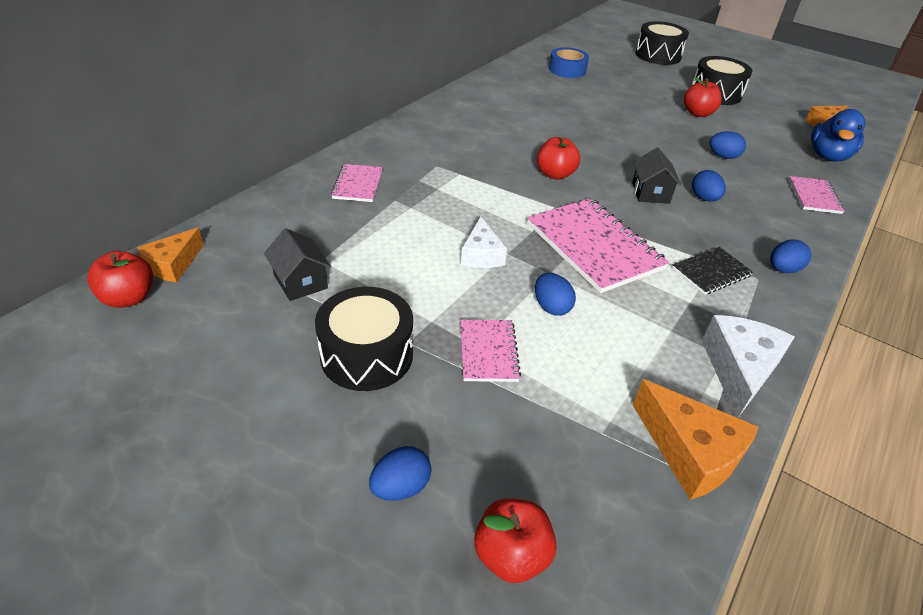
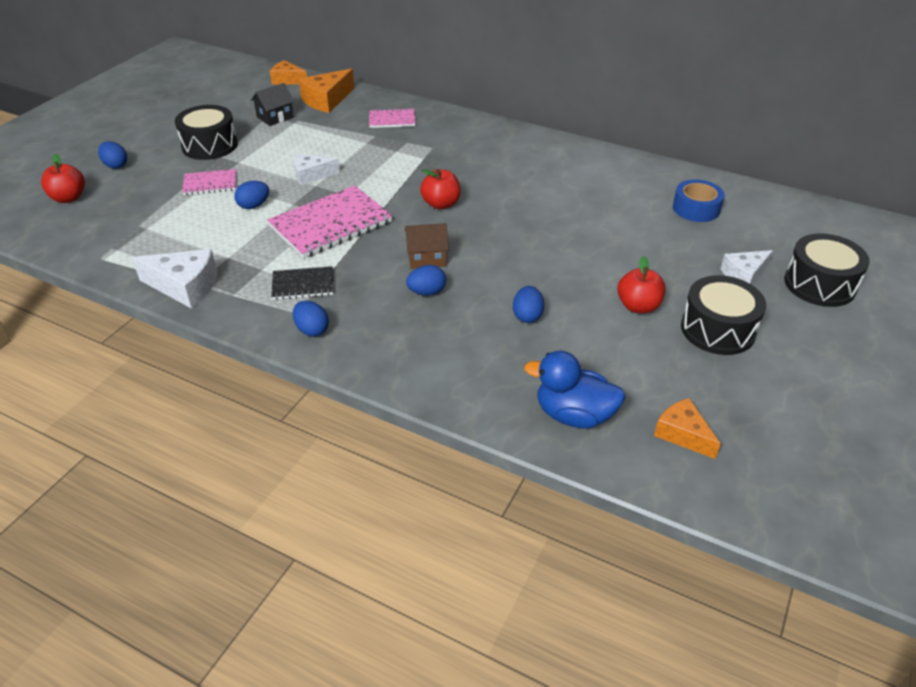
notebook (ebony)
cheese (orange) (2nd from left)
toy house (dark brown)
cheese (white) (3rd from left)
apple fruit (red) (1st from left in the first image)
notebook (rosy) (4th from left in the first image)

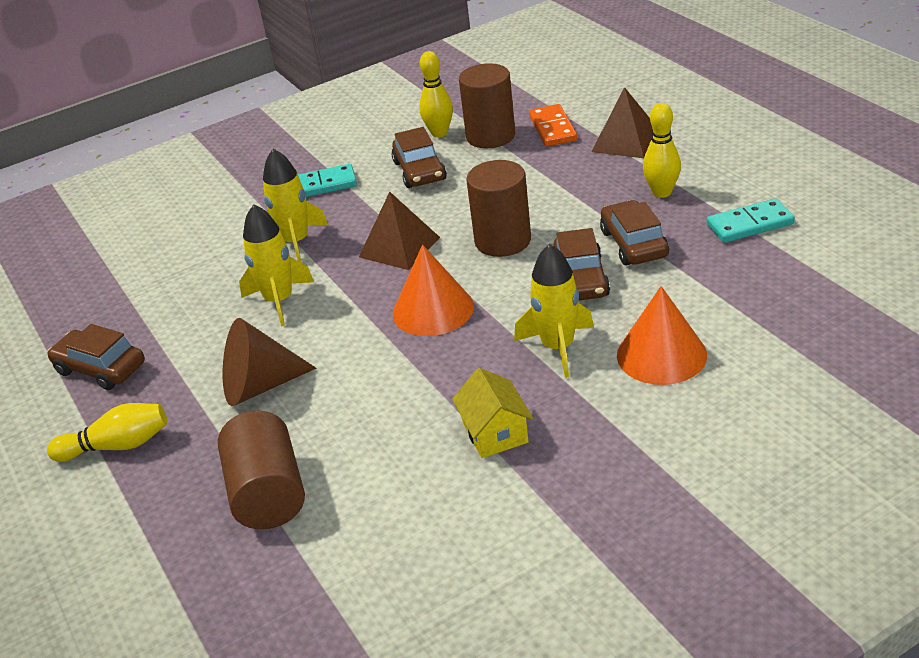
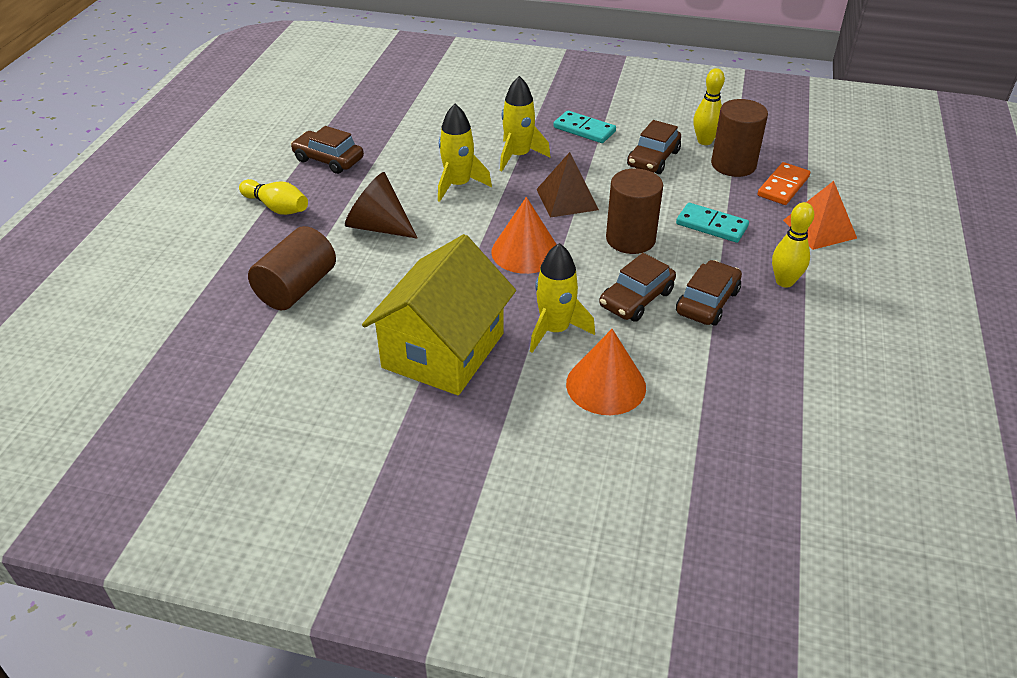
toy car (dark brown) (1st from left)
toy house (golden)
domino tile (teal) (2nd from left)
solid pyramid (orange)

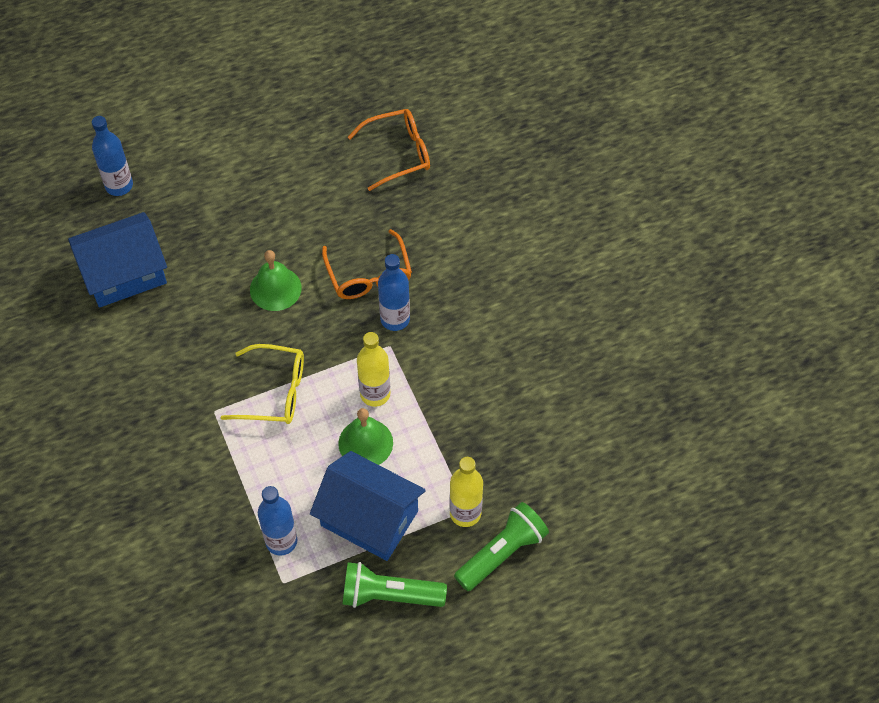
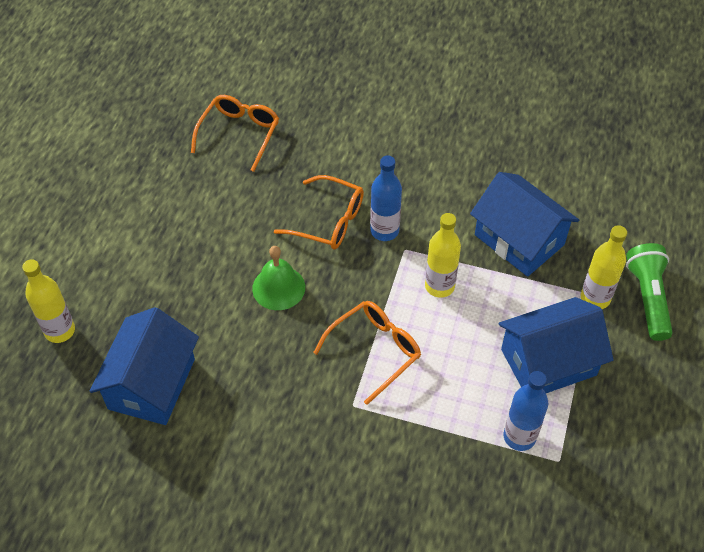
drink bottle (golden) (1st from left)
eyeglasses (orange) (3rd from left)
toy house (royal blue) (2nd from left)
school bell (leaf-green) (2nd from left in the first image)
torch (leaf-green) (1st from left in the first image)

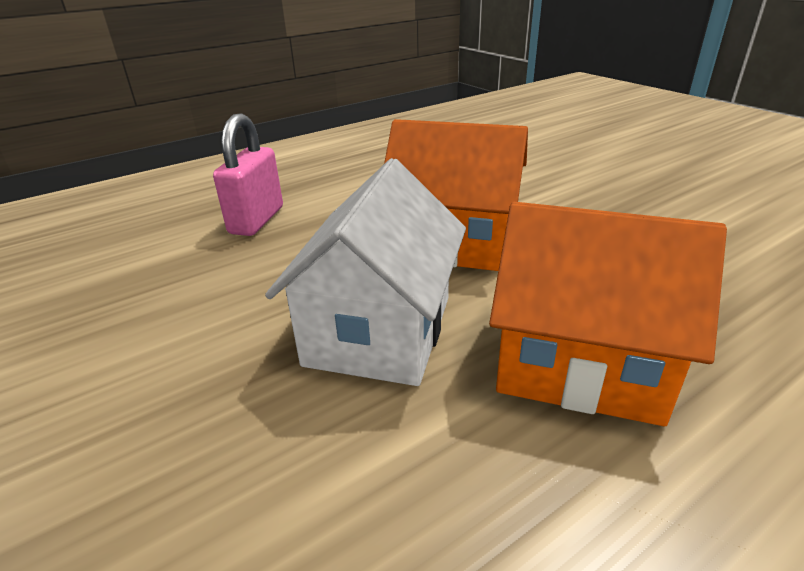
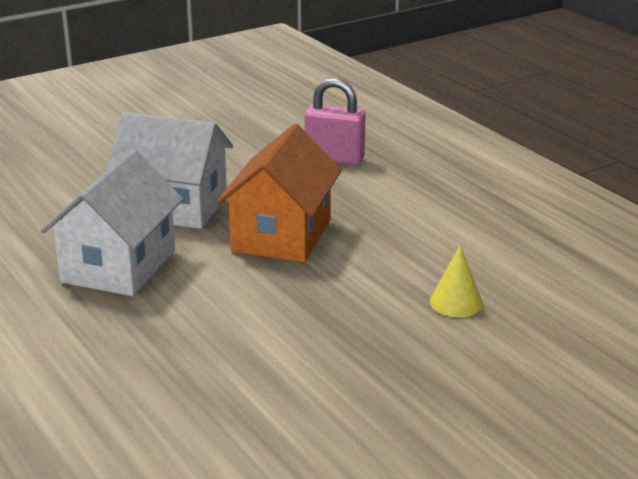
toy house (white) (1st from left)
cone shape (golden)

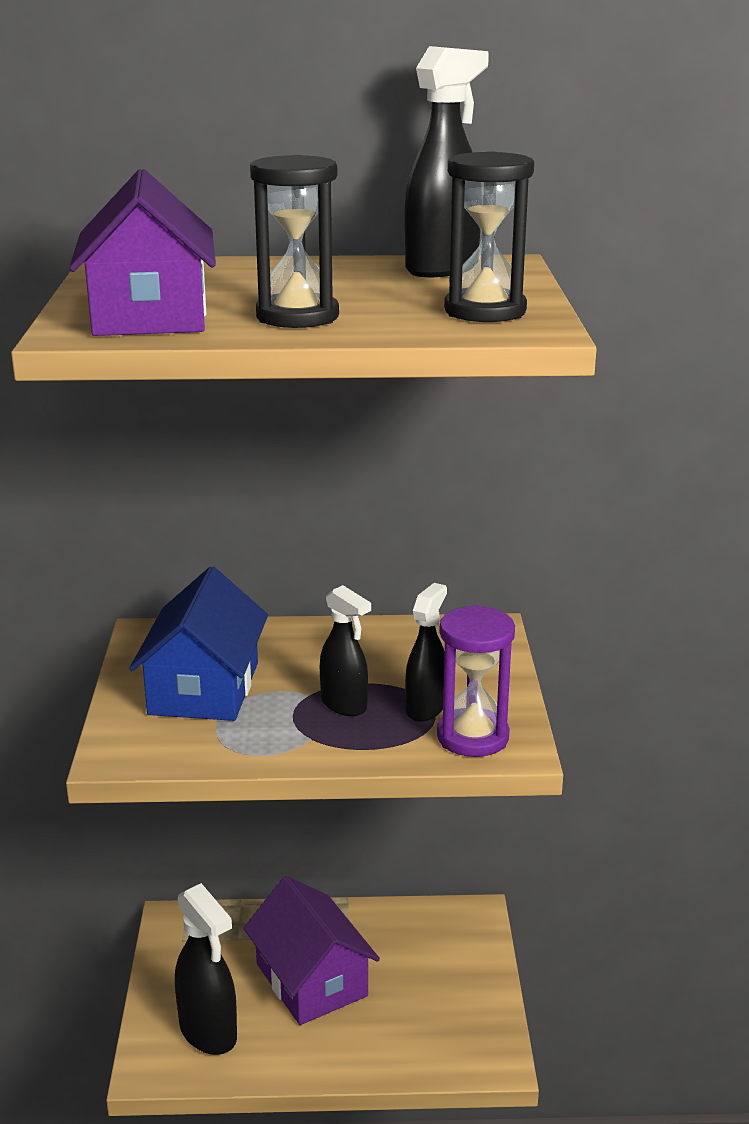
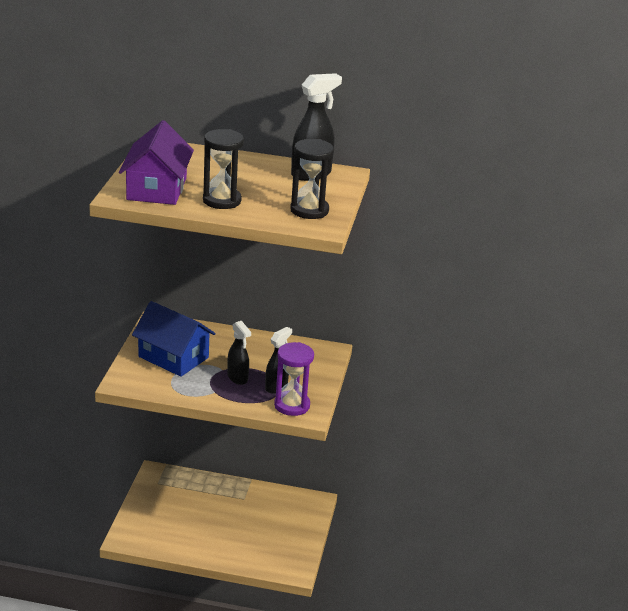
toy house (royal blue)
spray cleaner (ebony) (1st from left in the first image)
toy house (violet) (2nd from left in the first image)

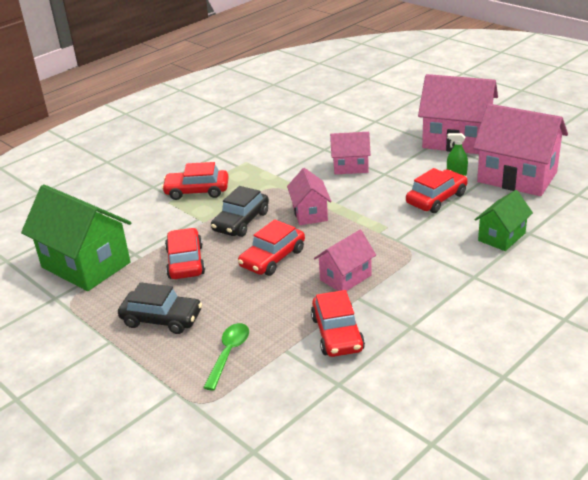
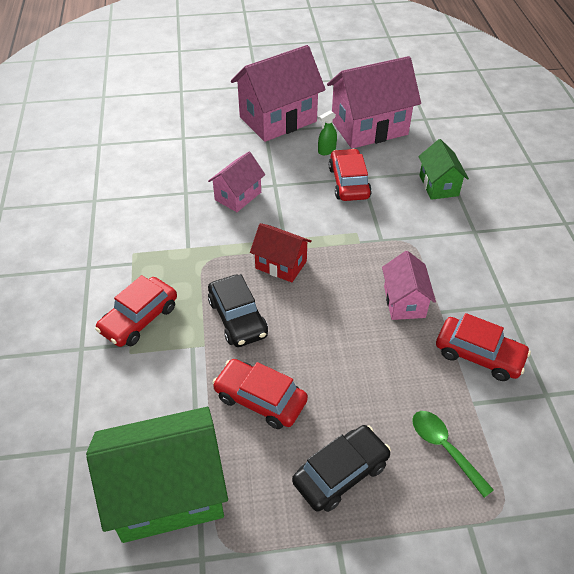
toy house (red)
toy car (red) (3rd from left in the first image)

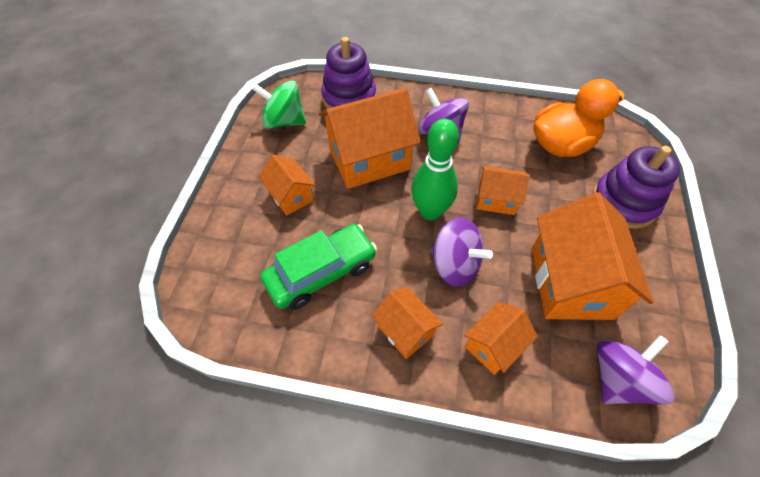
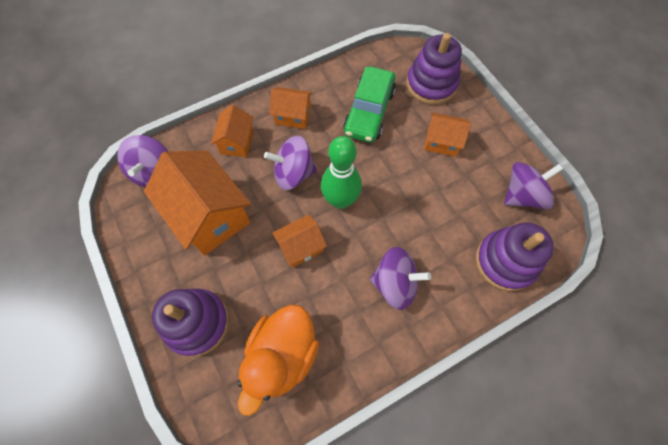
stacking toy (violet) (2nd from left)
whirligig (violet) (4th from left)
toy house (orange) (2nd from left in the first image)

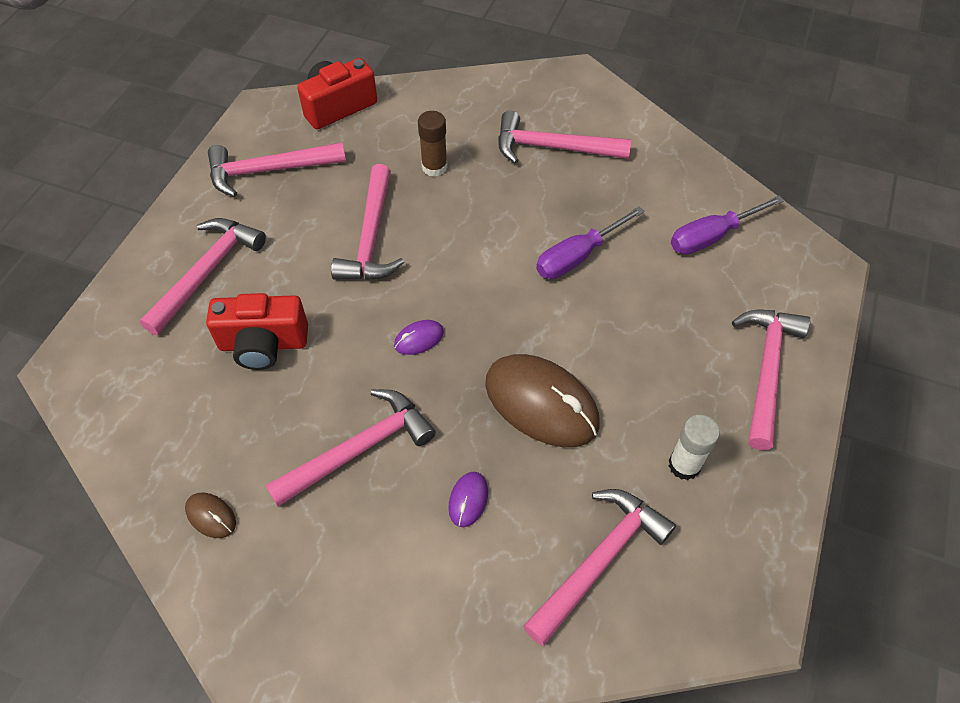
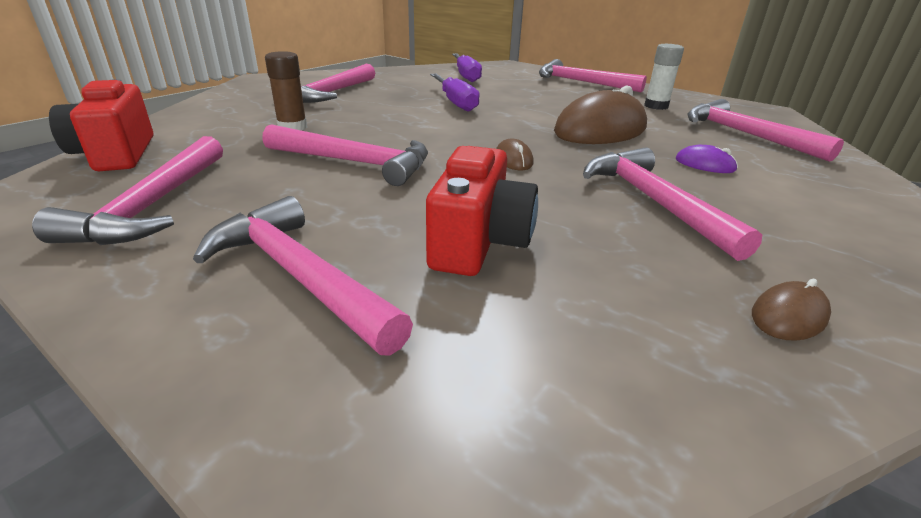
PC mouse (dark brown) (1st from left)

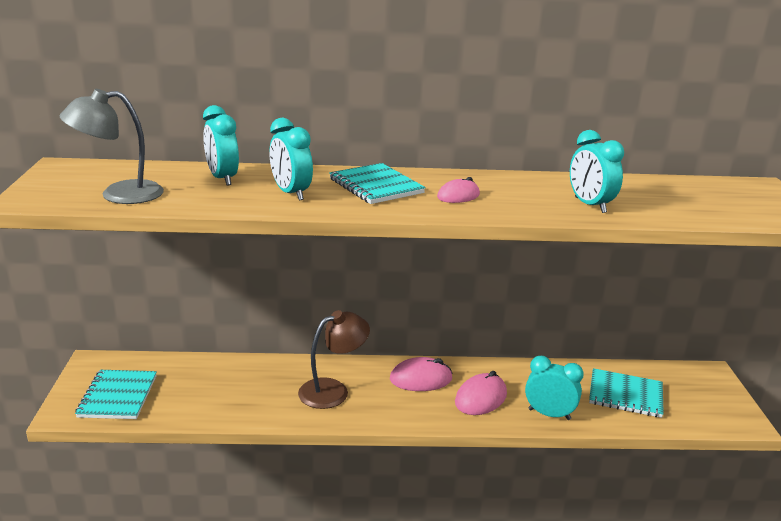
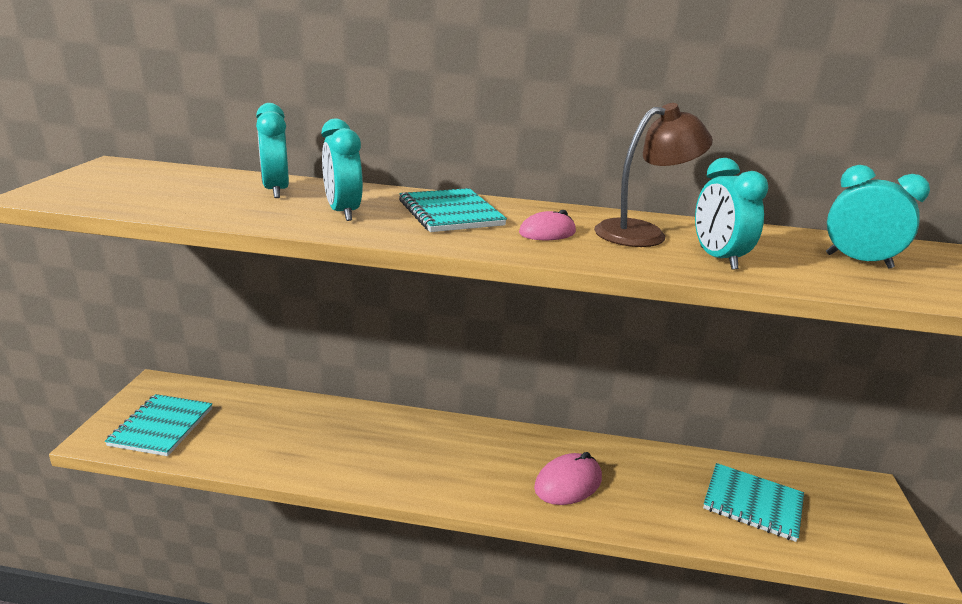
reading lamp (dark brown)
bedside clock (teal) (4th from left)
reading lamp (gray)
PC mouse (rosy) (1st from left in the first image)

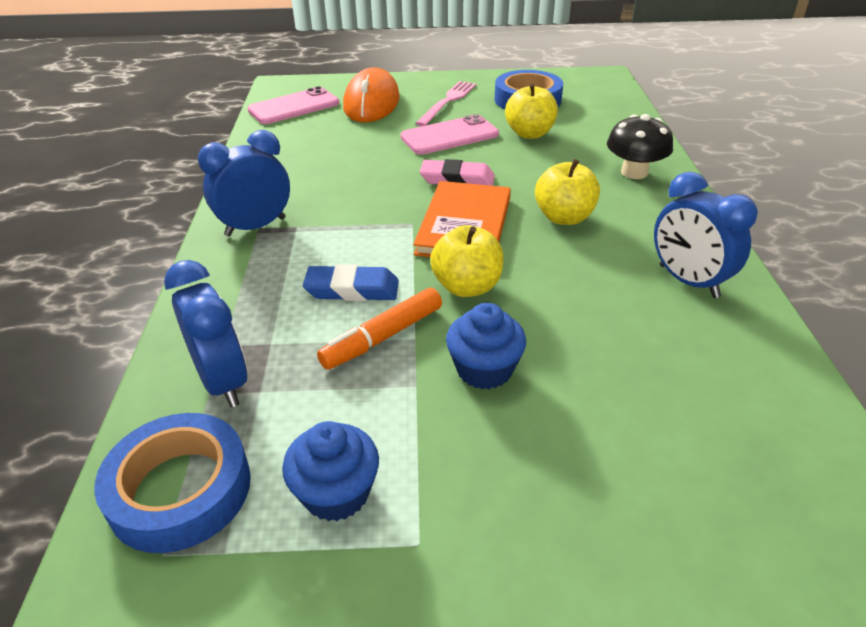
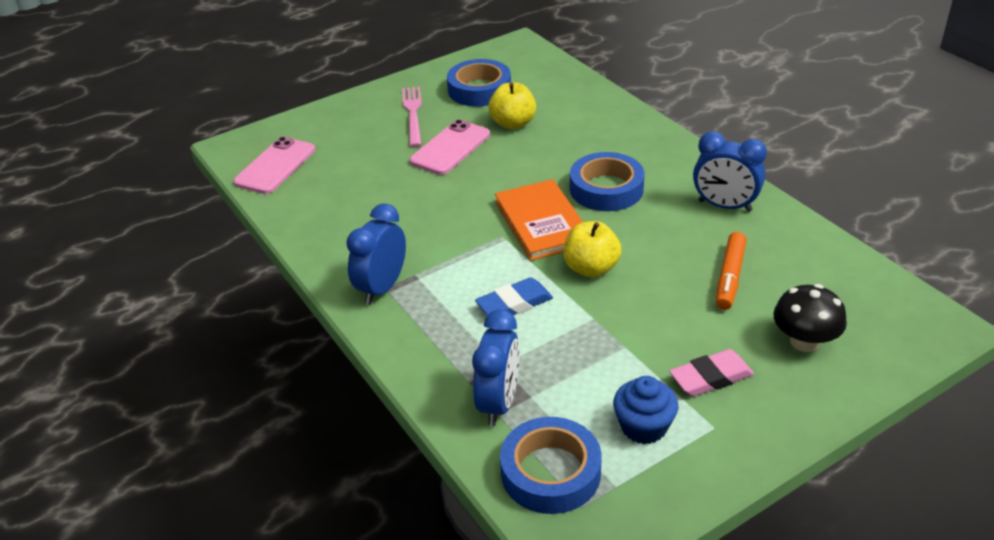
bedside clock (royal blue) (2nd from left)
roll of tape (royal blue) (3rd from left)
gum eraser (rosy)
marker pen (orange)
fungus (ebony)
PC mouse (orange)
cupcake (royal blue) (2nd from left in the first image)

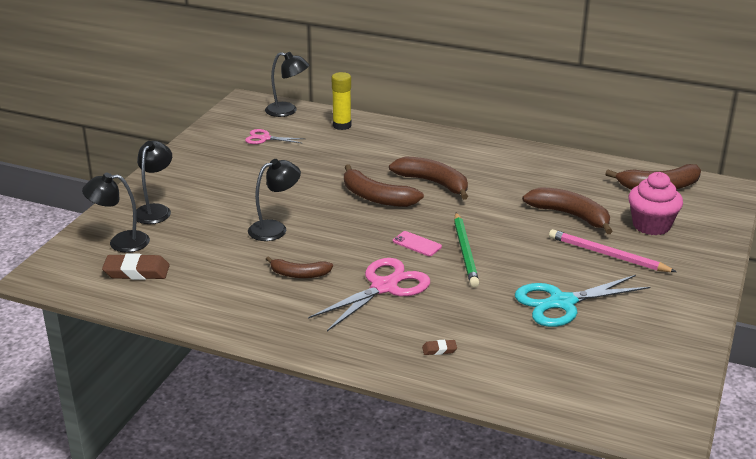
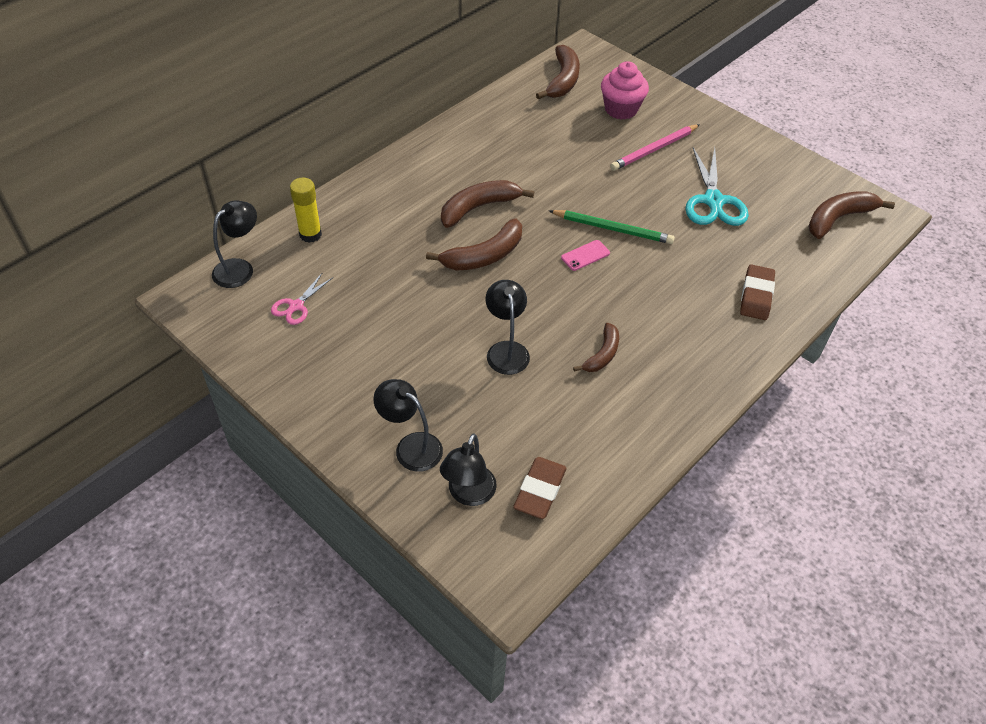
gum eraser (dark brown) (2nd from left)
banana (dark brown) (5th from left)
scissors (rosy) (2nd from left in the first image)

